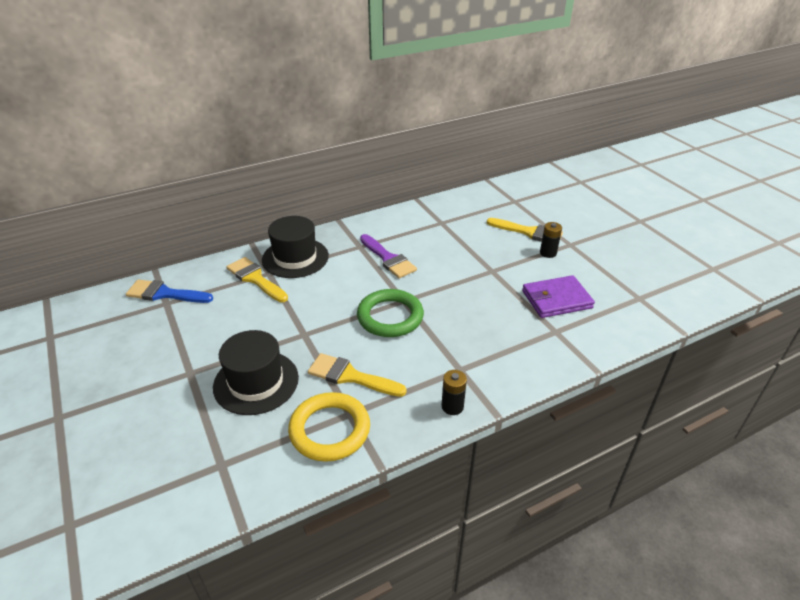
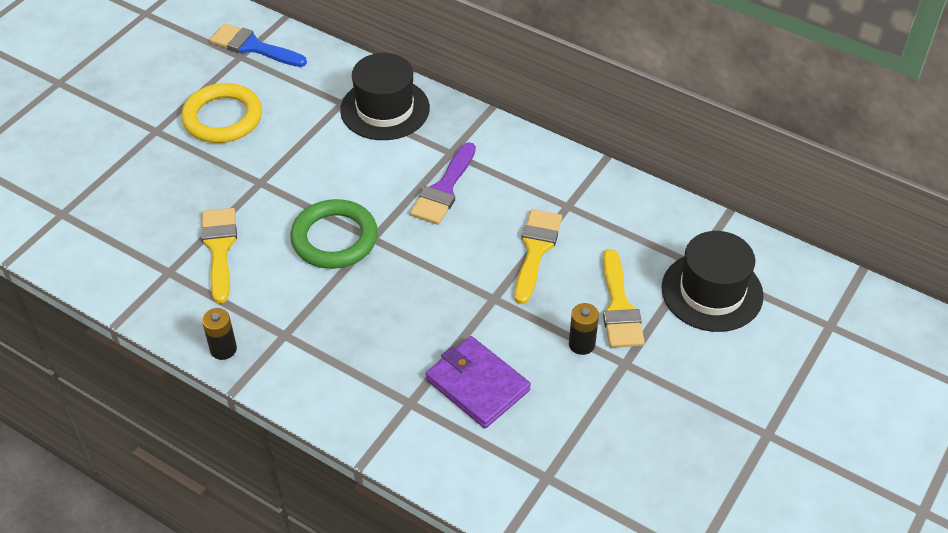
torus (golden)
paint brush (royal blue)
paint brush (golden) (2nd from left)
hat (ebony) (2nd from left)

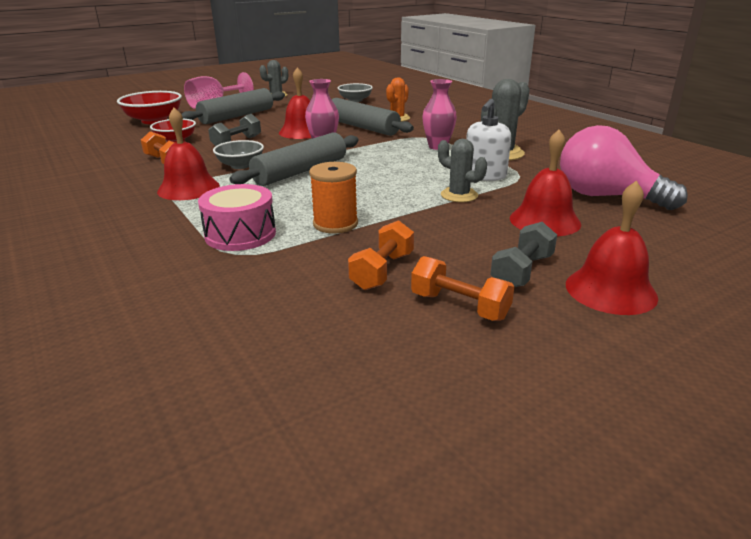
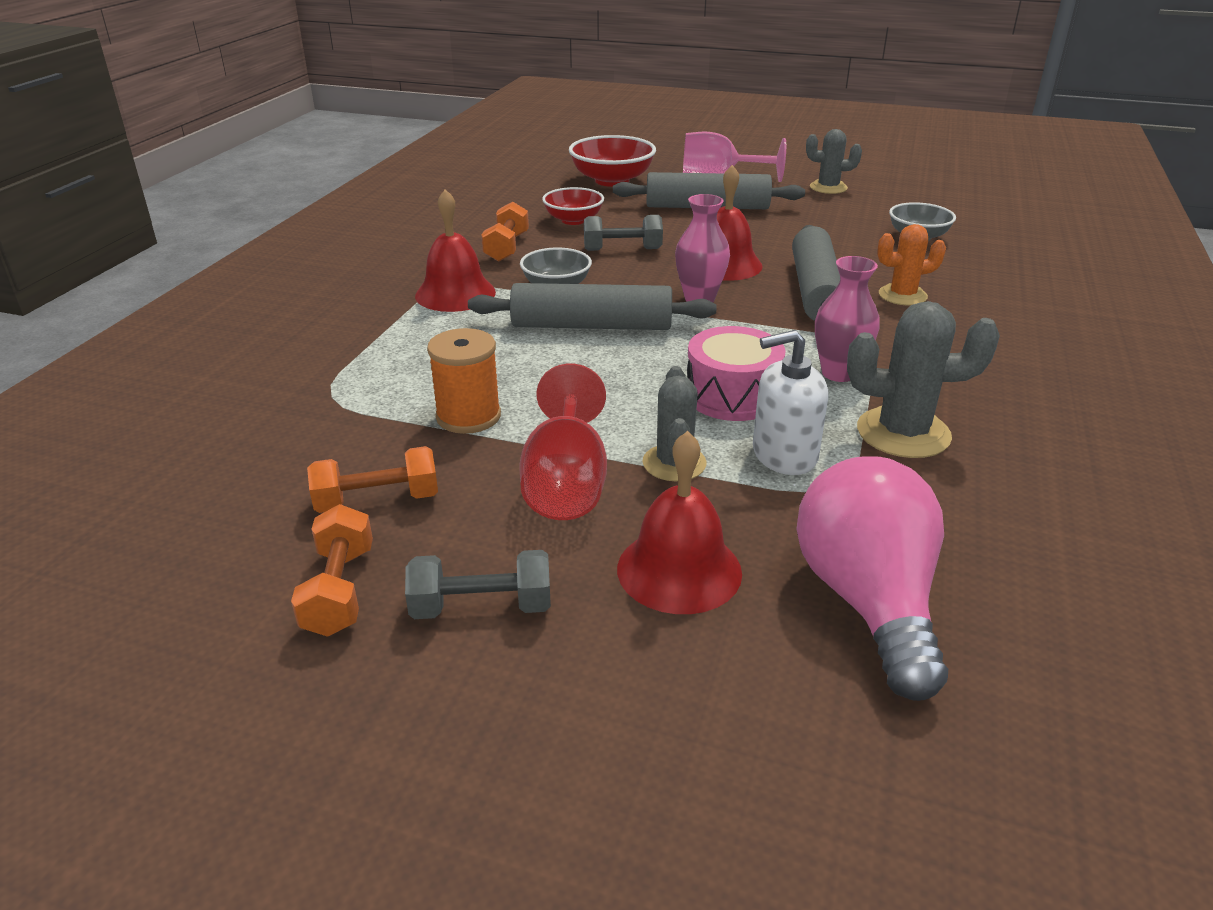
goblet (red)
toy drum (rosy)
school bell (red) (4th from left in the first image)

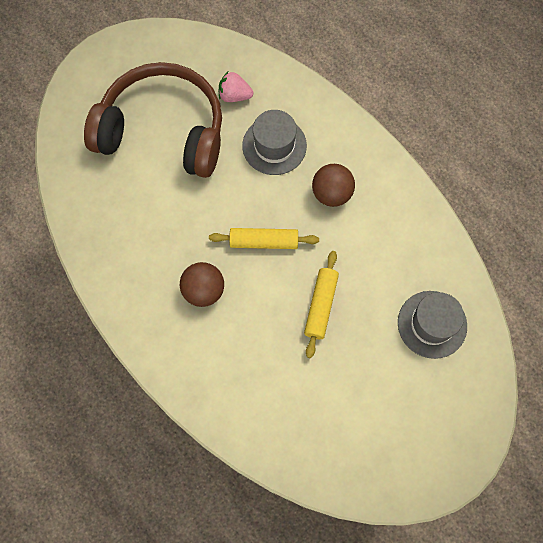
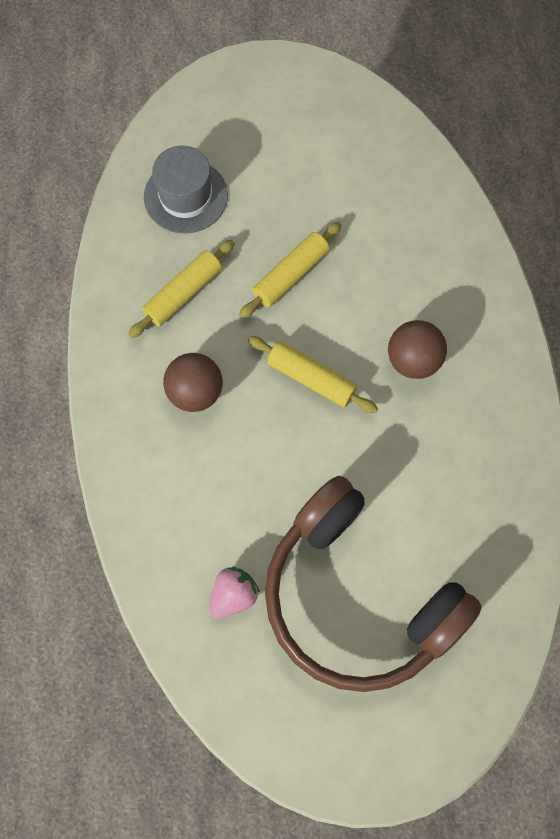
dough roller (golden) (1st from left)
strawberry (rosy)
hat (gray) (1st from left in the first image)

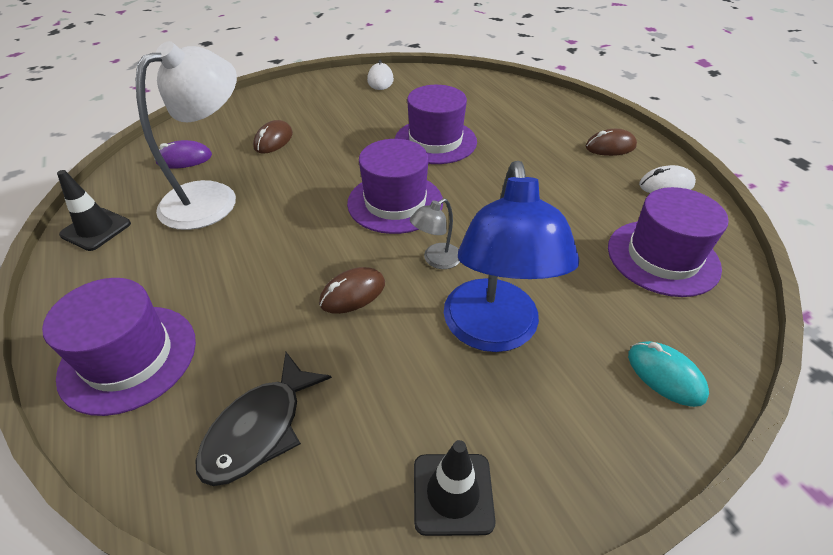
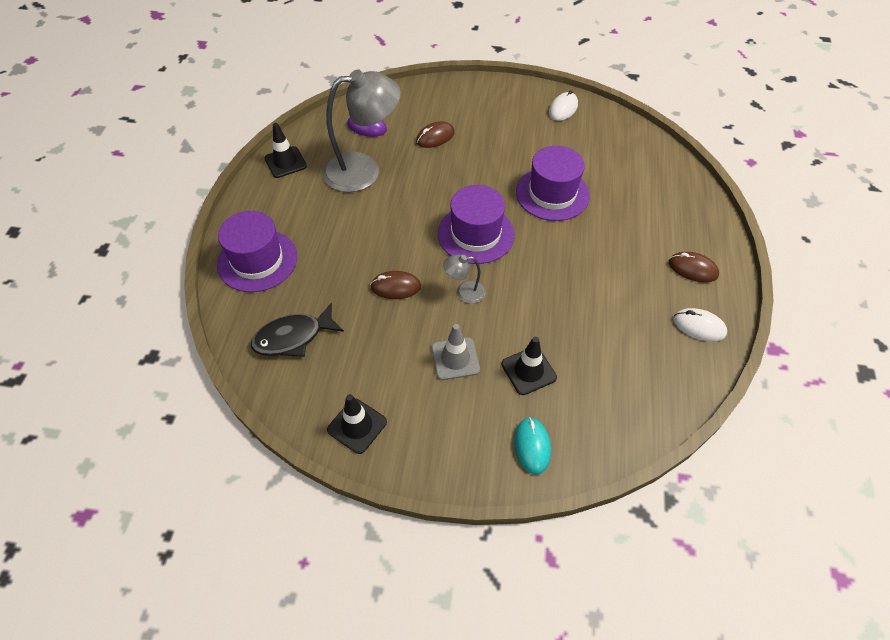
reading lamp (gray) (1st from left)
traffic cone (gray)
traffic cone (ebony) (3rd from left)
hat (violet) (4th from left in the first image)

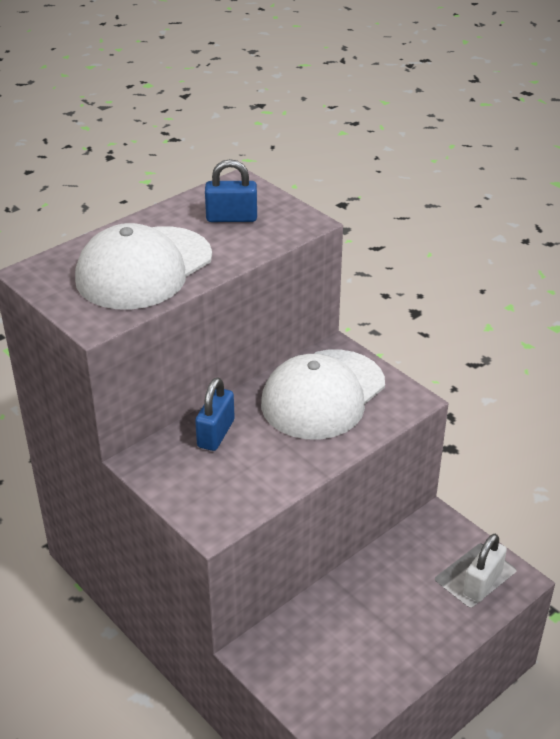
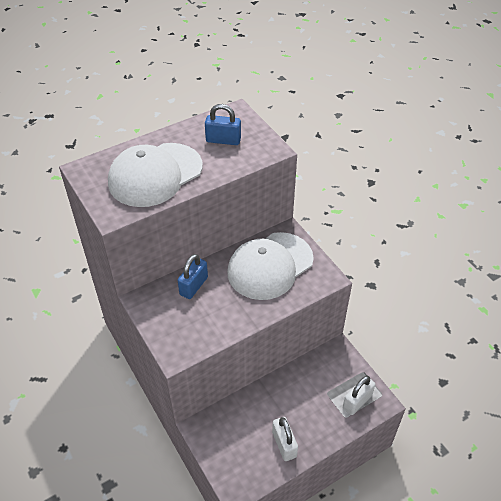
padlock (white) (1st from left)

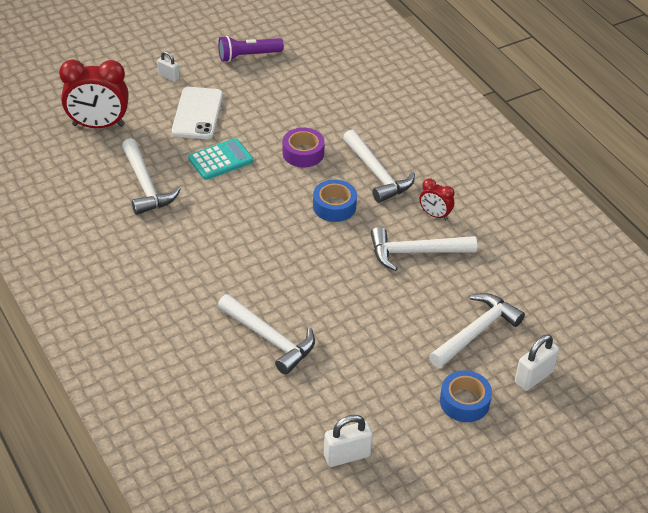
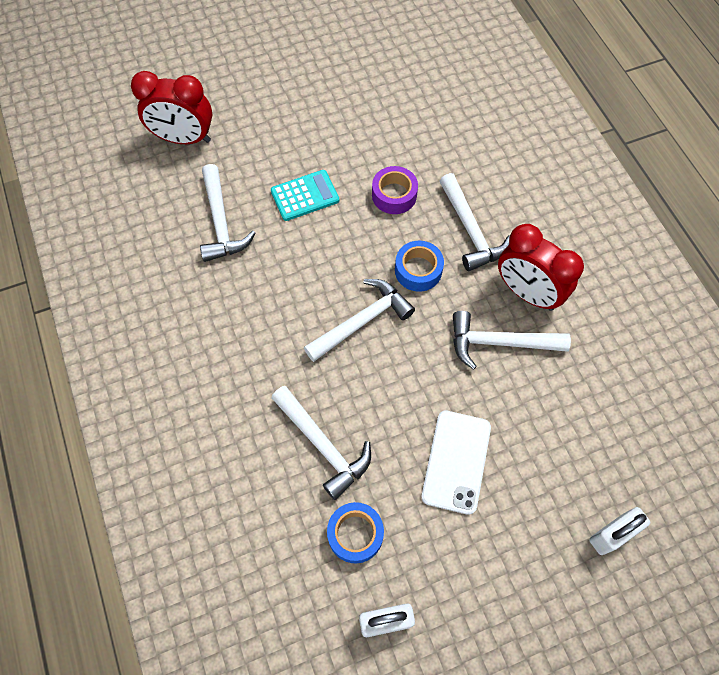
carpenter's hammer (white) (3rd from left)
roll of tape (royal blue) (1st from left)
phone (white)
bedside clock (red) (2nd from left)
padlock (white) (1st from left in the first image)
torch (violet)

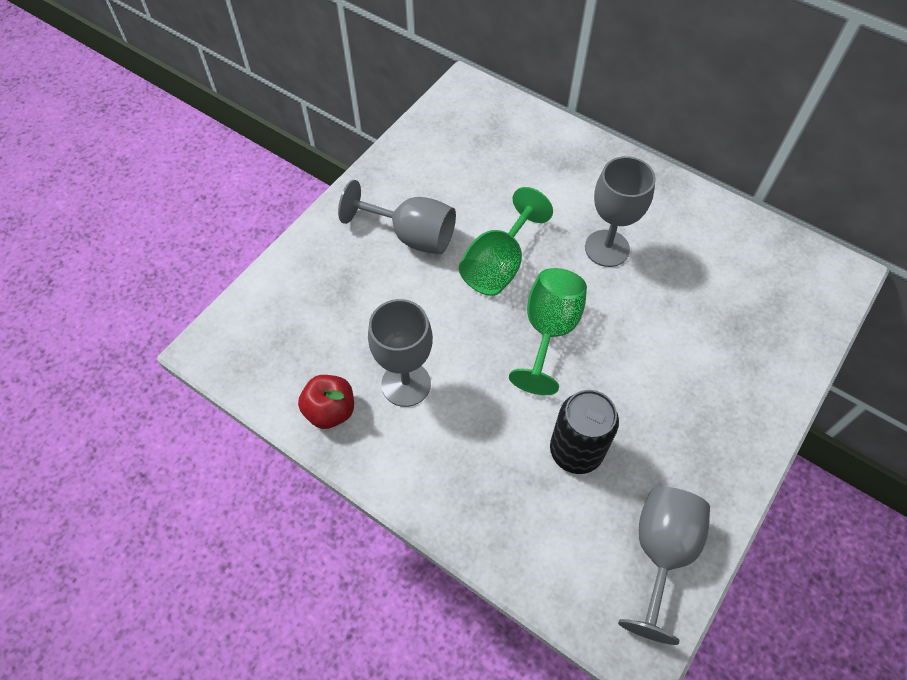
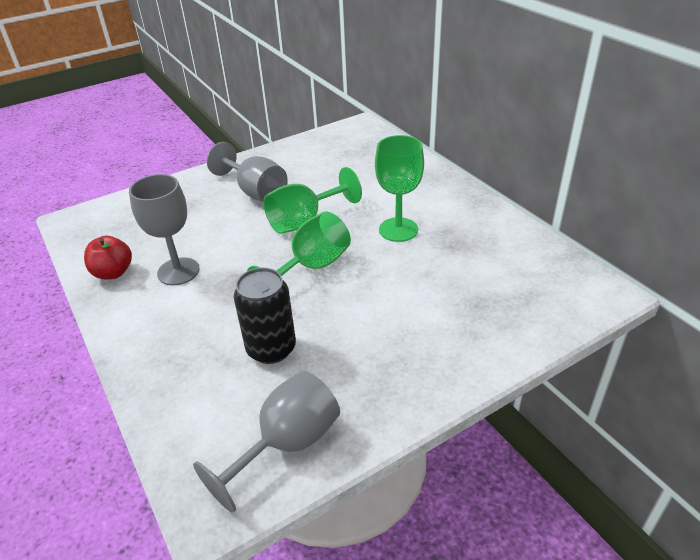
goblet (leaf-green) (3rd from left)

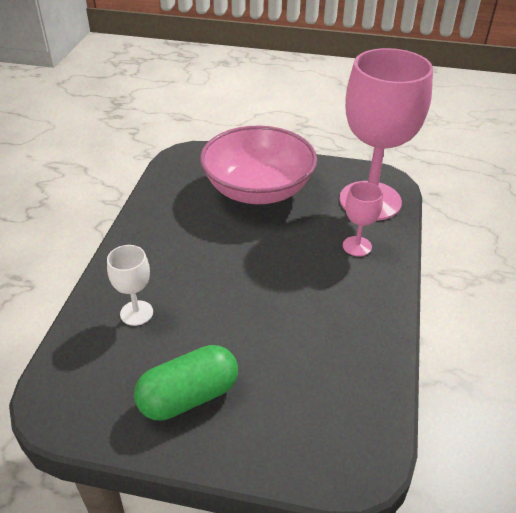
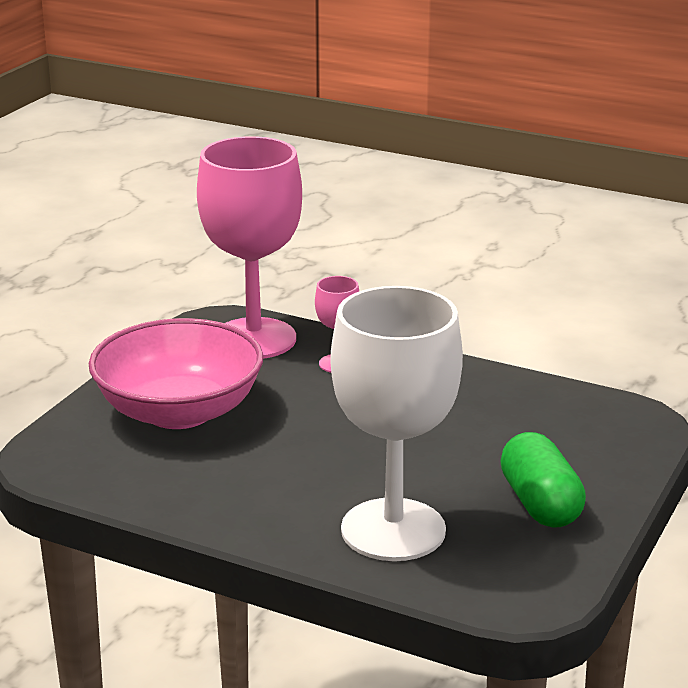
goblet (white)

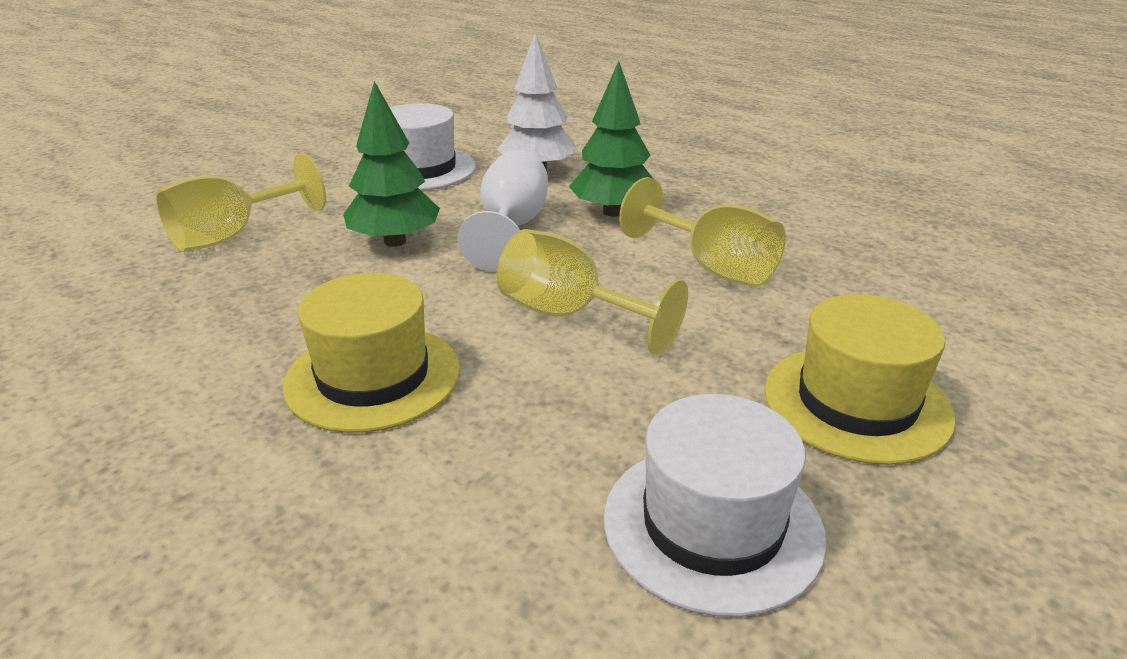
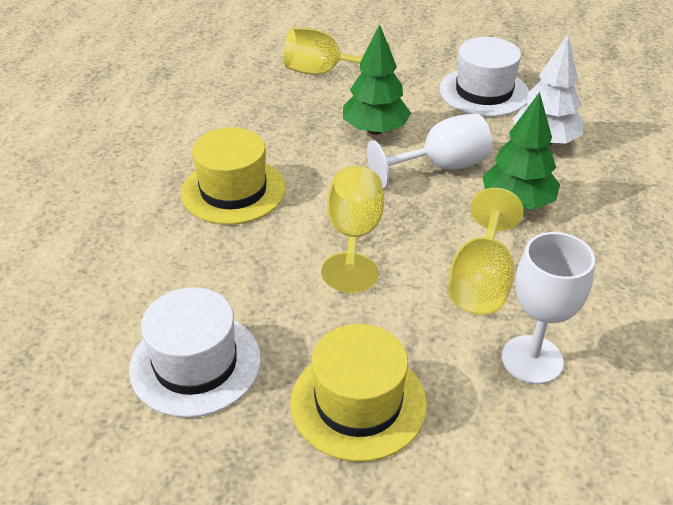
goblet (white) (2nd from left)

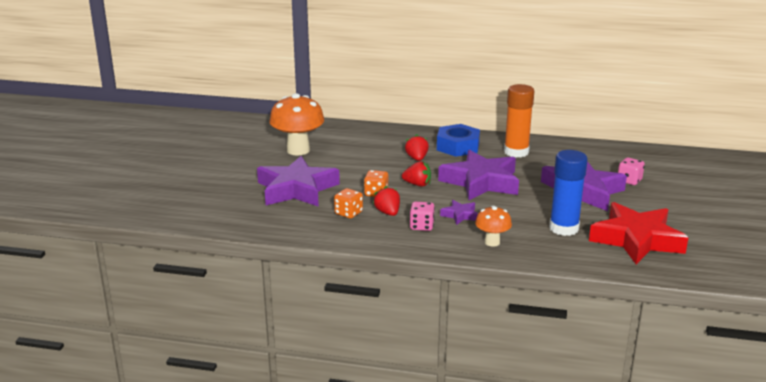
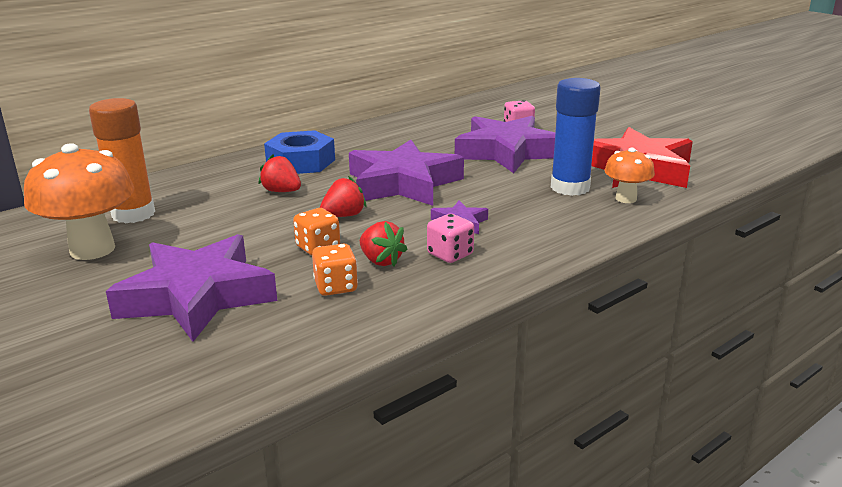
glue (orange)
strawberry (red) (3rd from left)
fungus (orange) (2nd from left)

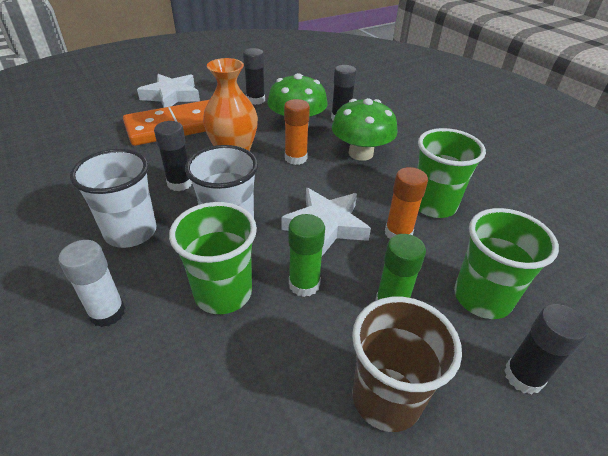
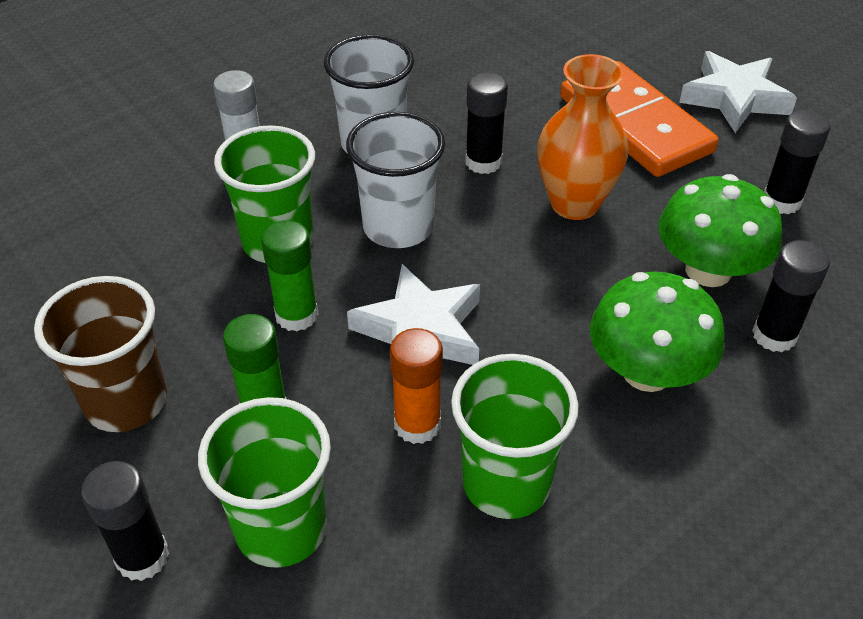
glue (orange) (1st from left in the first image)

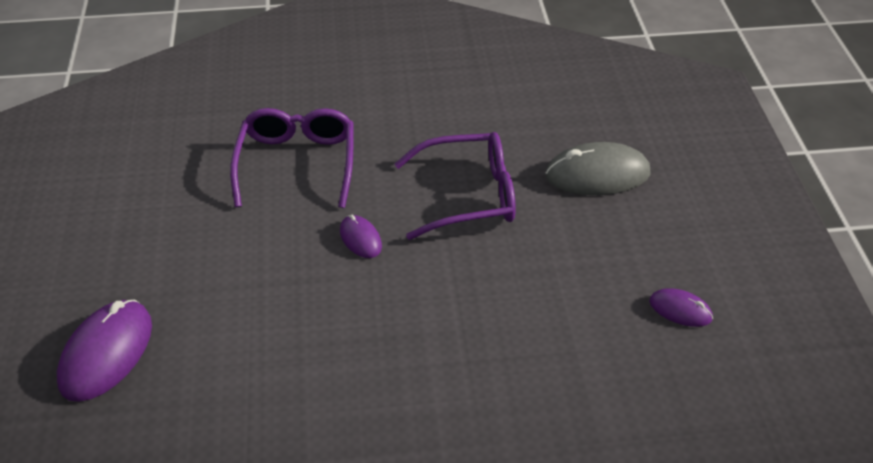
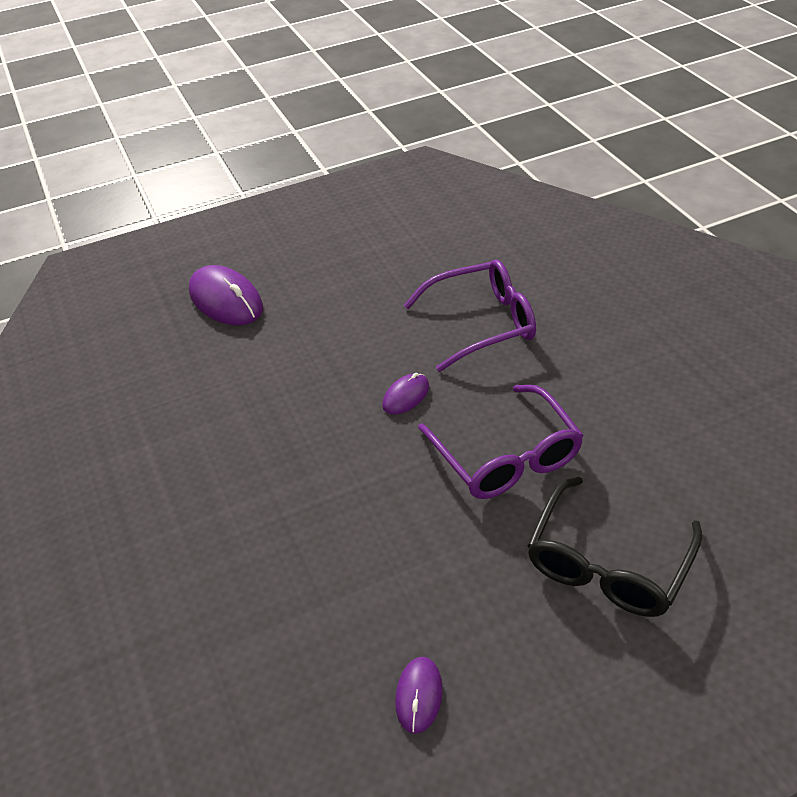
PC mouse (violet) (1st from left)
eyeglasses (ebony)

